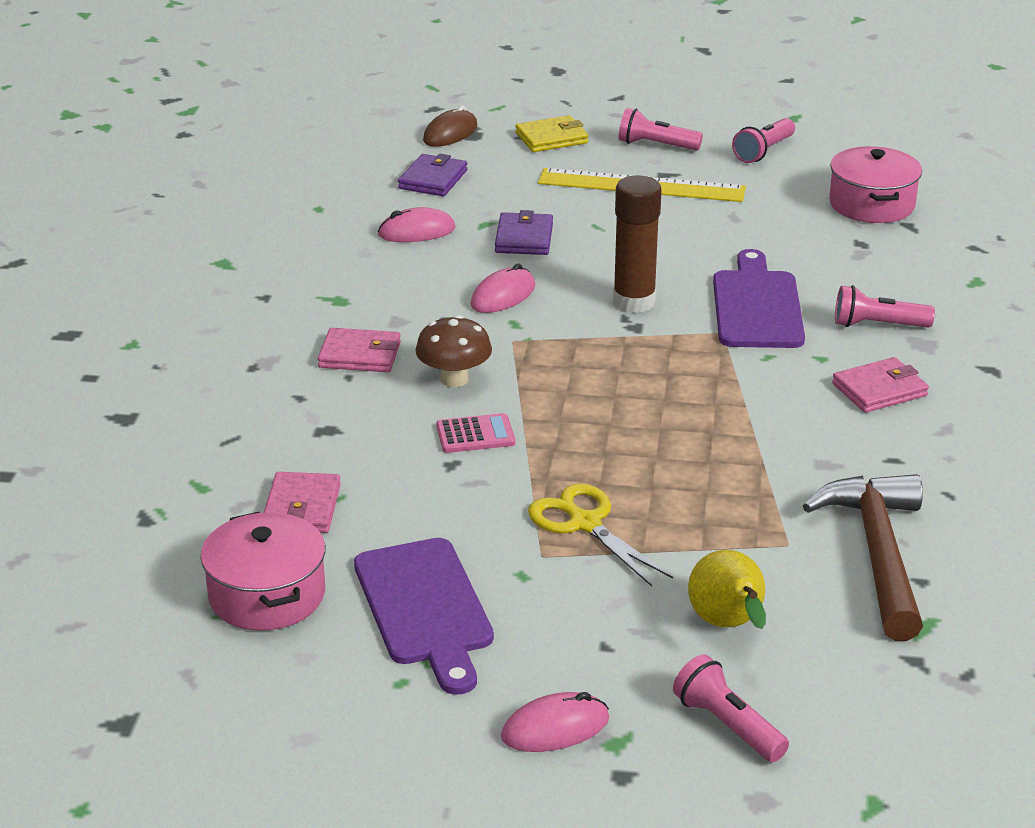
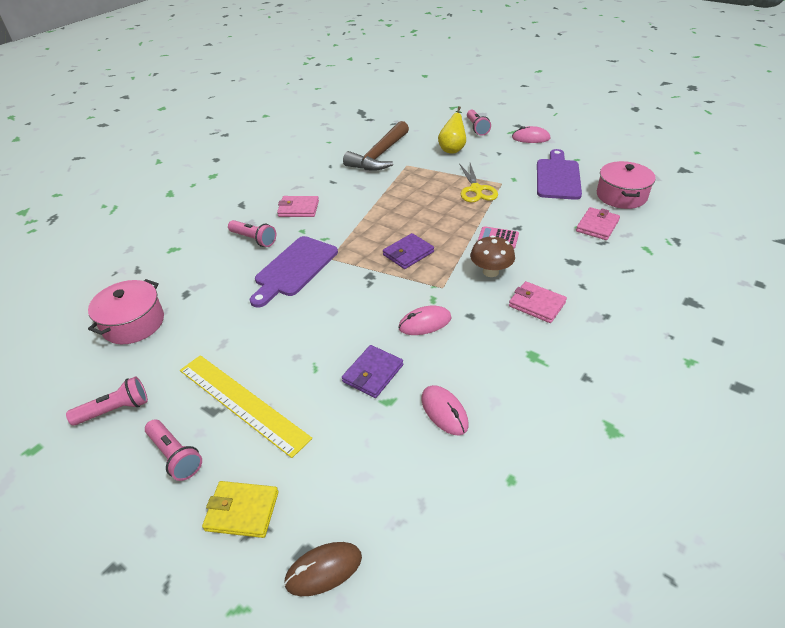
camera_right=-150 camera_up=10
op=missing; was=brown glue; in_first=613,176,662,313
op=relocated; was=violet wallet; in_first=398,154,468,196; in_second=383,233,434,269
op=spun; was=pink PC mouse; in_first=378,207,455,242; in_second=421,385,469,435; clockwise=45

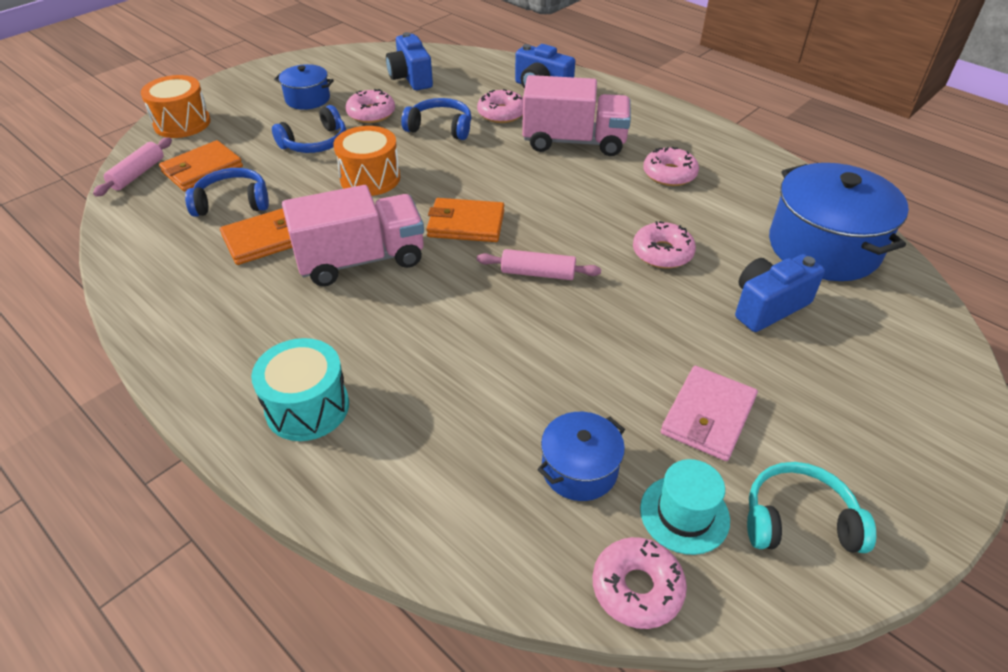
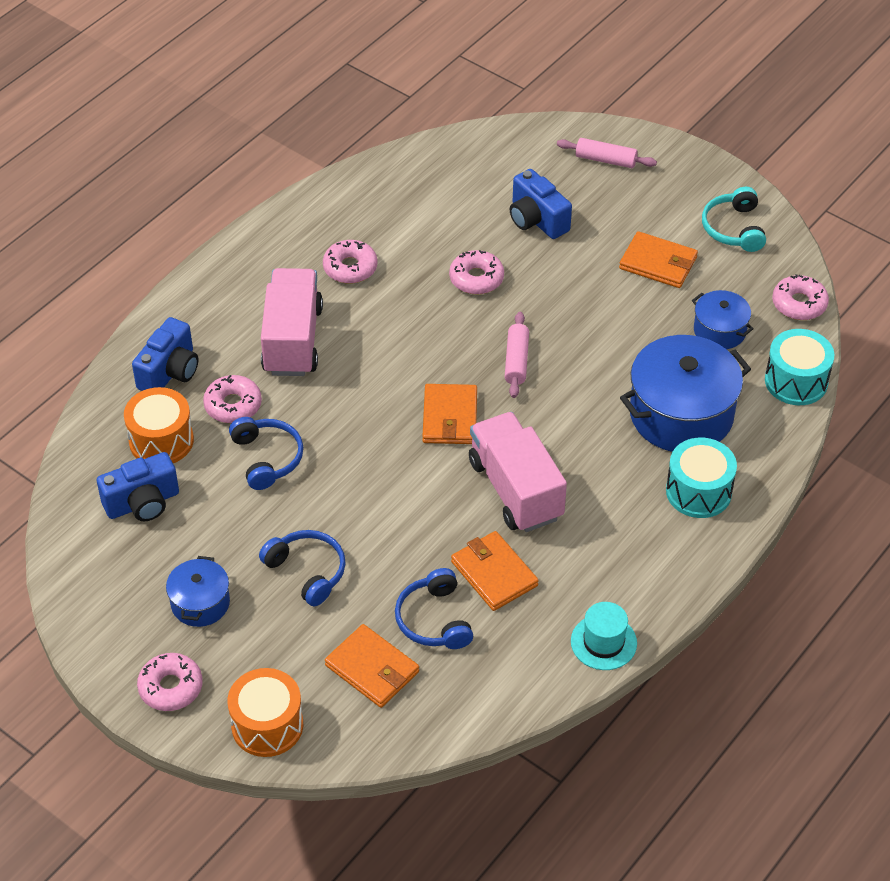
camera_right=-95 camera_up=5
op=appeared; now=aqua toy drum; in_second=765,329,834,405
op=relocated; was=pink pastry roller; in_first=93,137,172,197; in_second=557,138,657,168
op=relocated; was=orange-coloured toy drum; in_first=333,126,400,196; in_second=124,387,194,463
op=relocated; was=pink glazed donut; in_first=346,89,395,123; in_second=137,653,203,711
op=relocated; was=aqua tall hat; in_first=640,459,730,555; in_second=571,602,637,670
op=relocated; was=blue stockpot; in_first=769,163,909,281; in_second=620,335,751,452
op=colour; was=pink wallet; now=orange-coloured wallet; in_first=661,366,758,461; in_second=619,231,698,288
op=spun; was=blue over-ear headphones; in_first=401,98,471,140; in_second=229,417,303,490; clockwise=150

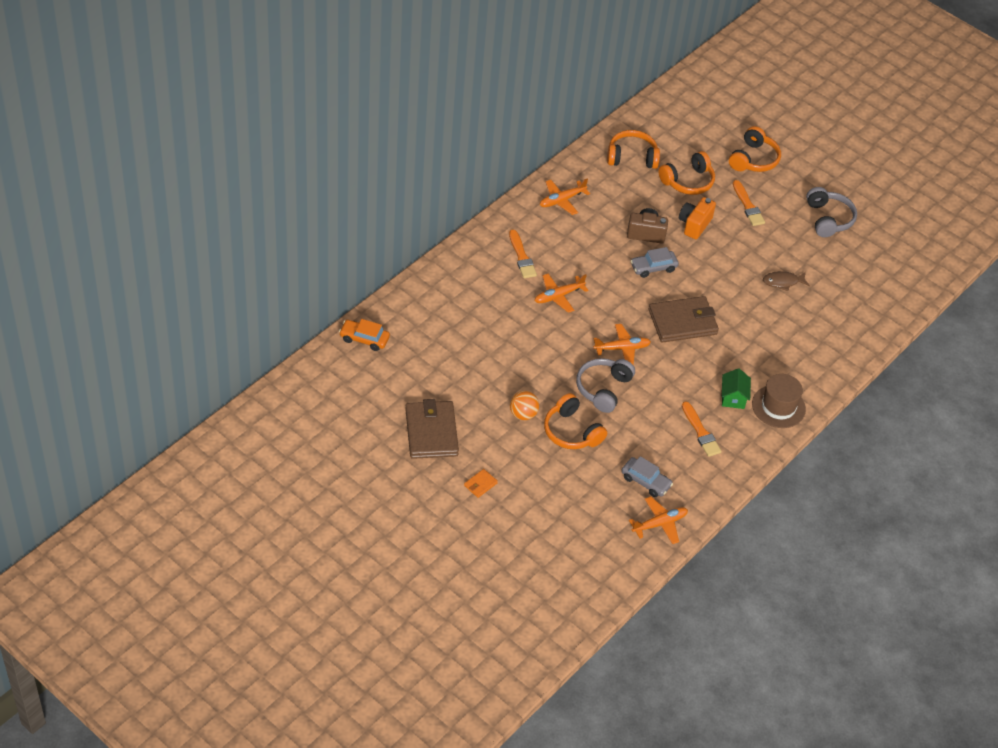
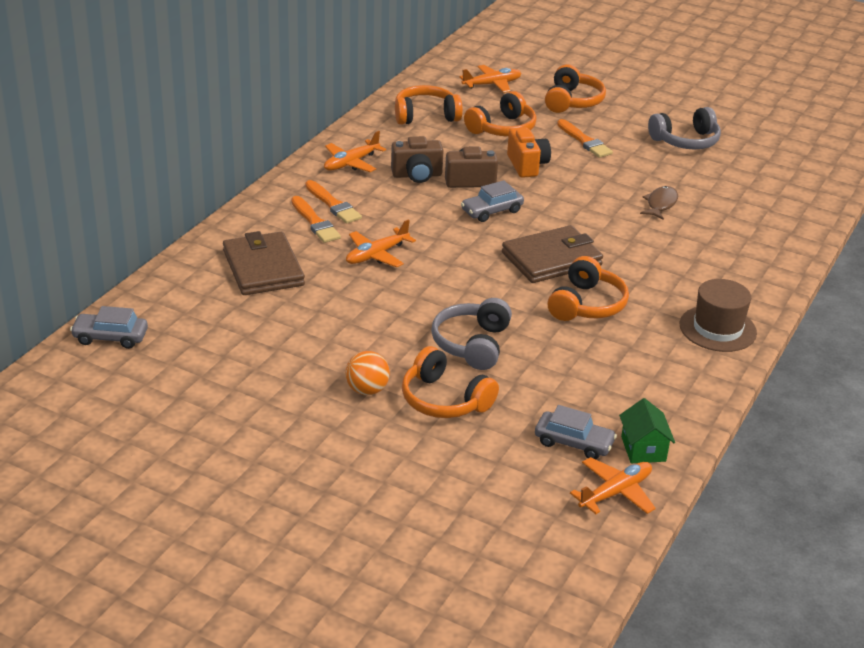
camera_right=-10 camera_up=-15
op=missing; was=orange-coloured wallet; in_first=464,469,498,498
op=appeared; now=brown camera; in_second=391,136,444,183
op=appeared; now=orange-coloured over-ear headphones; in_second=548,256,629,321
op=relocated; was=brown wallet; in_first=405,399,459,459; in_second=223,231,305,295
op=relocated; was=orange-coloured plane; in_first=593,324,651,364; in_second=459,65,521,93
op=relocated; was=orange-coloured paintbrush; in_first=682,402,722,457; in_second=305,180,362,224
op=relocated; was=emerald toy house; in_first=722,368,751,409; in_second=619,398,675,463
op=colour; was=orange-coloured automobile; now=grey automobile; in_first=339,319,390,351; in_second=70,306,148,349
op=spun; was=orange-coloured camera; in_first=679,197,716,239; in_second=507,127,551,178; clockwise=150
op=spun; was=brown fish figure; in_first=763,271,810,291; in_second=640,186,678,220; clockwise=135
op=spun; was=grey over-ear headphones; in_first=806,187,857,237; in_second=648,107,721,149; clockwise=90

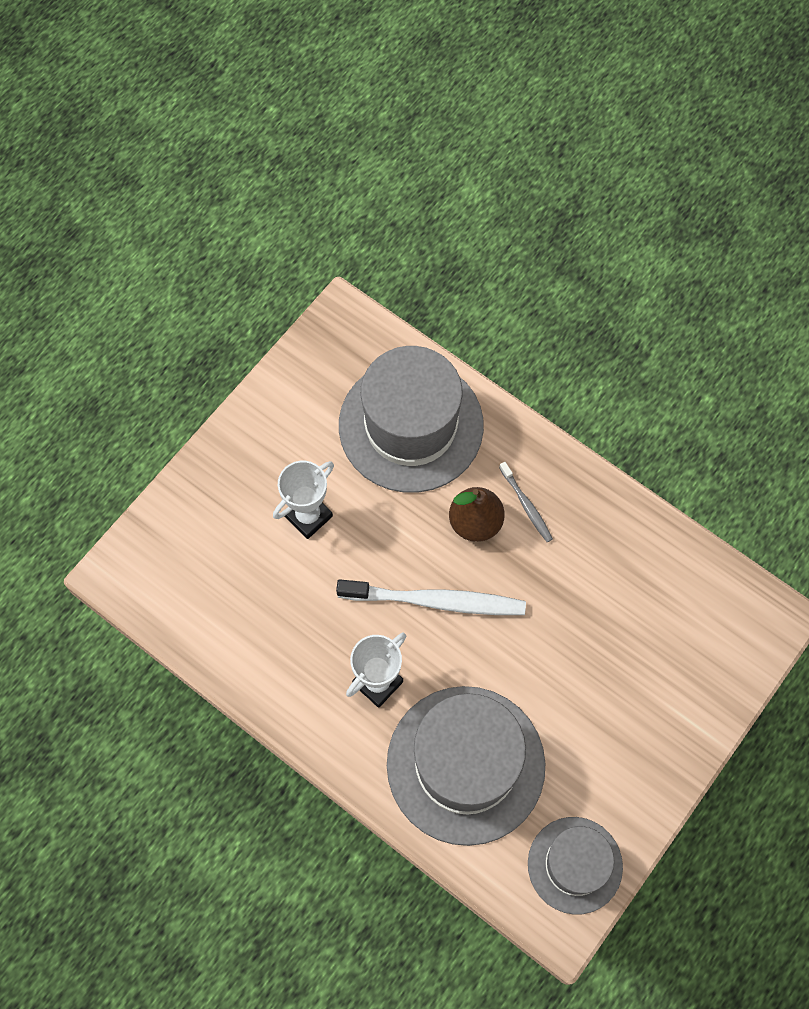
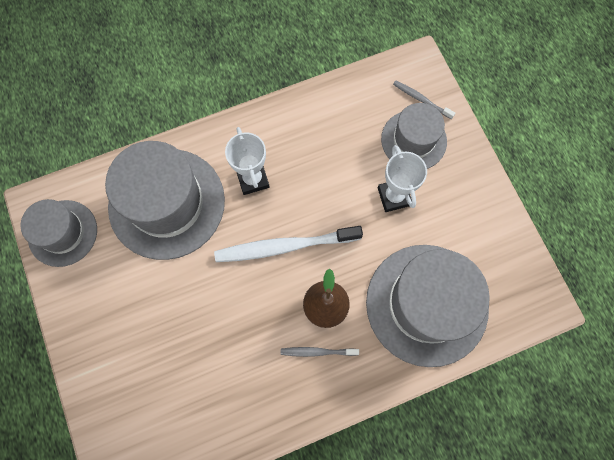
camera_right=120 camera_up=5
op=appeared; now=grey tall hat; in_second=381,103,447,169
op=appeared; now=grey tooth brush; in_second=393,80,455,119
op=spun; was=snow-white tooth brush; in_first=336,579,526,615; in_second=214,226,363,262; clockwise=45

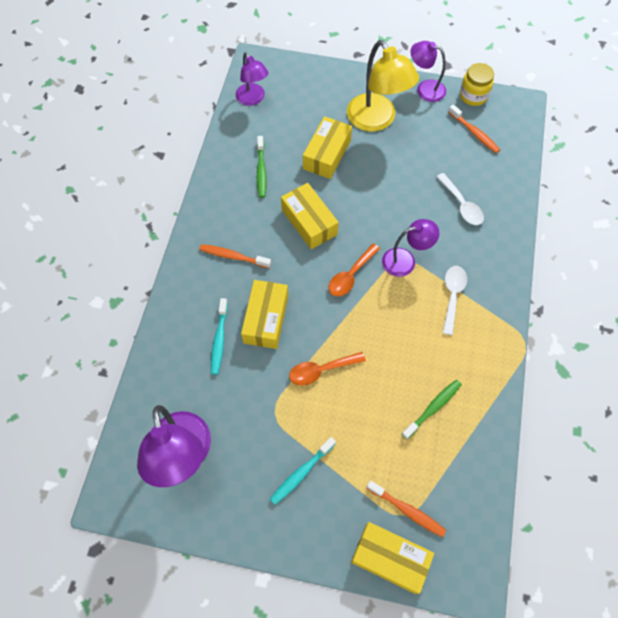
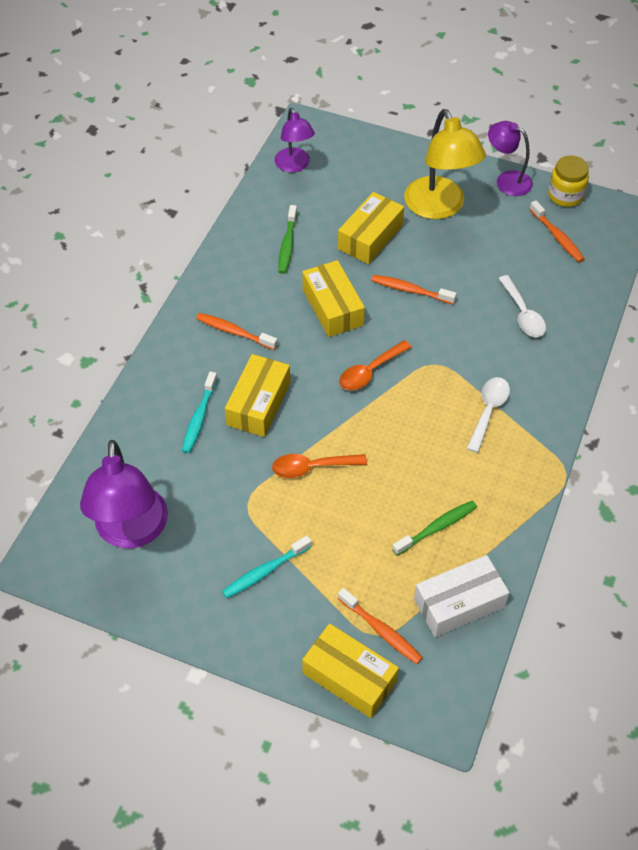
camera_right=10 camera_up=-10
op=missing; was=violet desk lamp; in_first=382,219,439,277
op=appeared; now=orange-coloured tooth brush; in_second=371,275,457,304
op=appeared; now=snow-white package; in_second=414,555,510,637

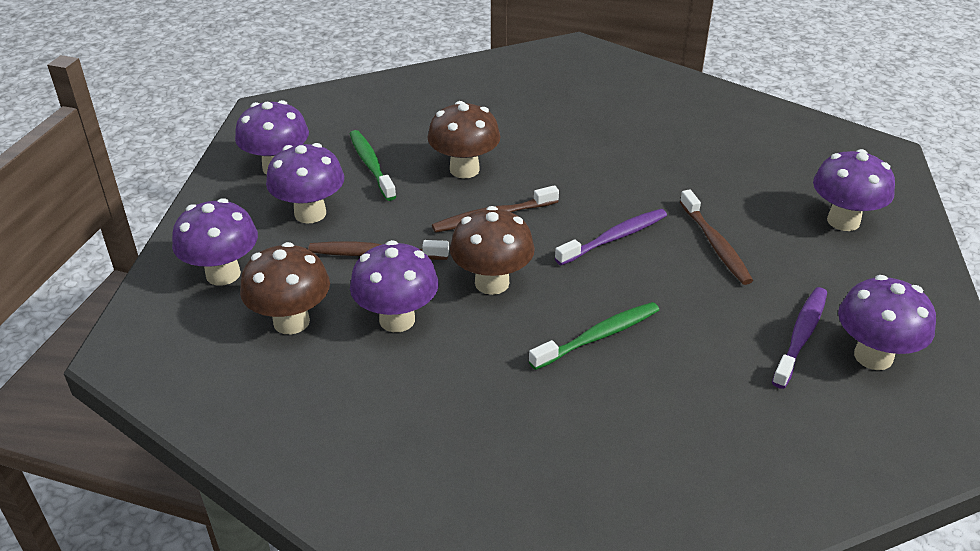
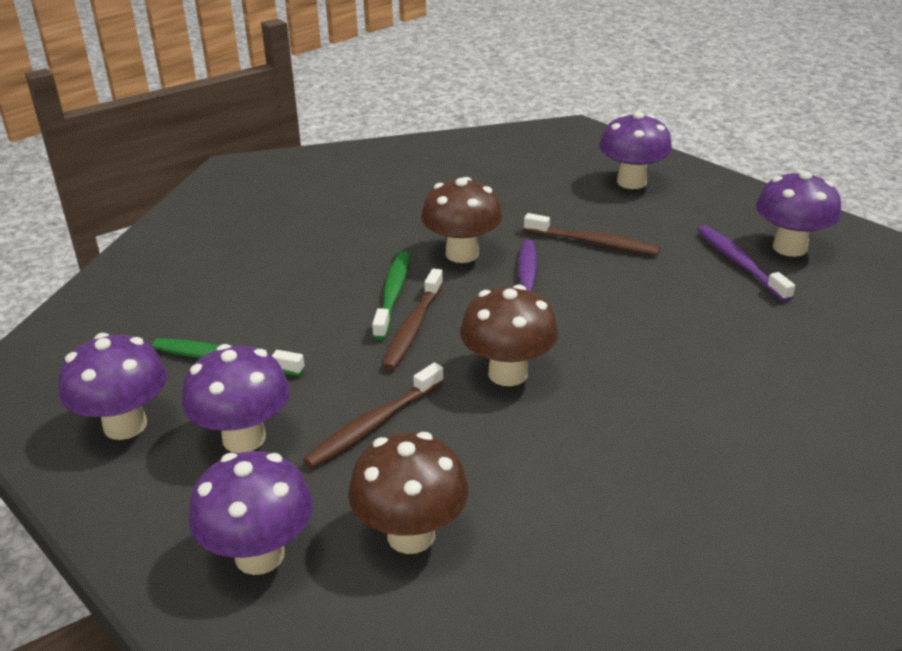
camera_right=-50 camera_up=-5
op=missing; was=violet toadstool; in_first=350,240,439,332
op=relocated; was=brown toadstool; in_first=428,101,500,179; in_second=421,177,503,263
op=relocated; was=emerald tooth brush; in_first=529,302,659,370; in_second=372,251,410,340

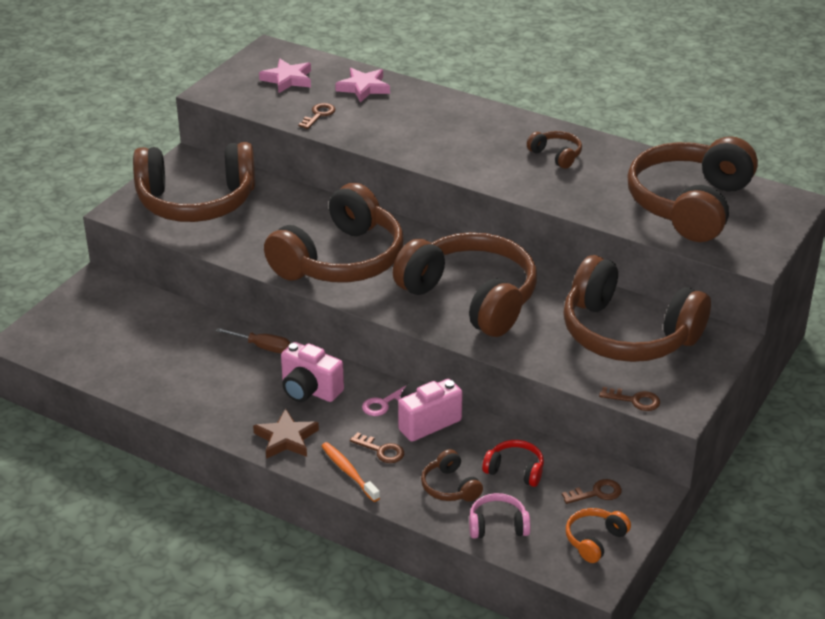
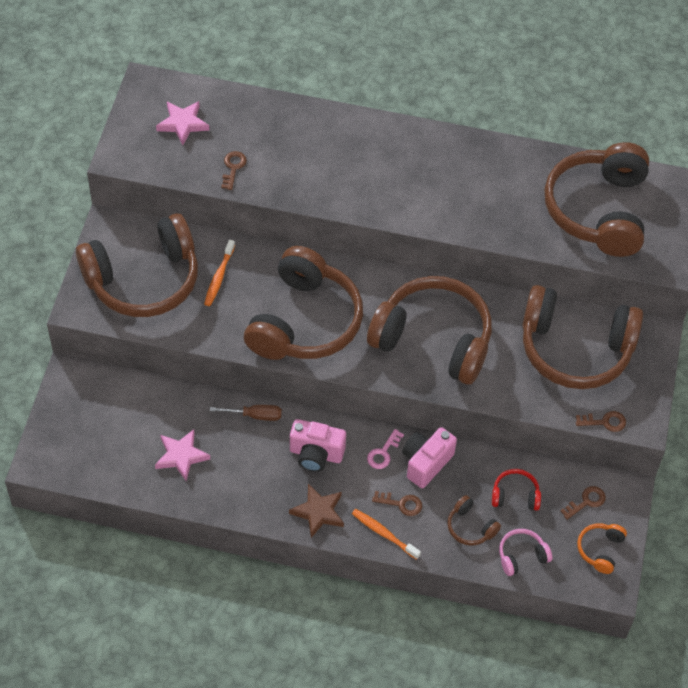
camera_right=-20 camera_up=20
op=missing; was=brown over-ear headphones; in_first=527,131,582,169
op=appeared; now=orange-coloured tooth brush; in_second=204,240,235,306
op=relocated; was=pink five-pointed star; in_first=335,68,390,103; in_second=155,429,210,481

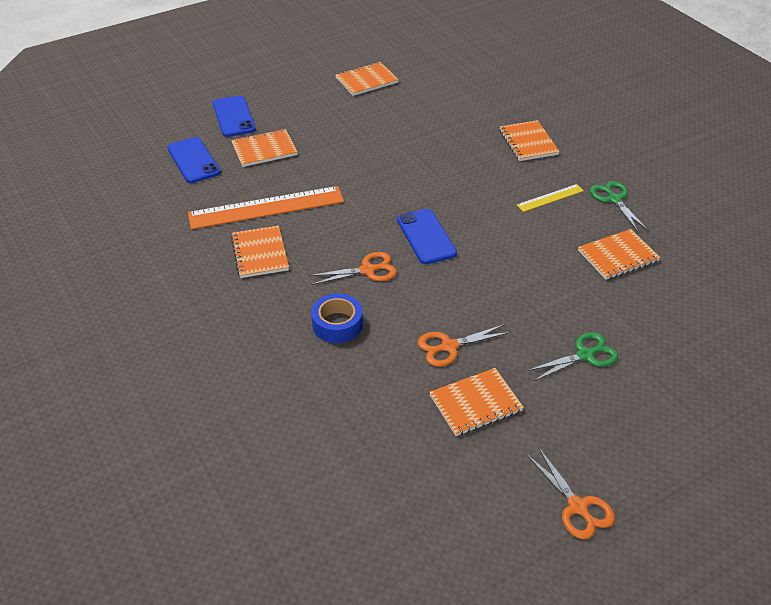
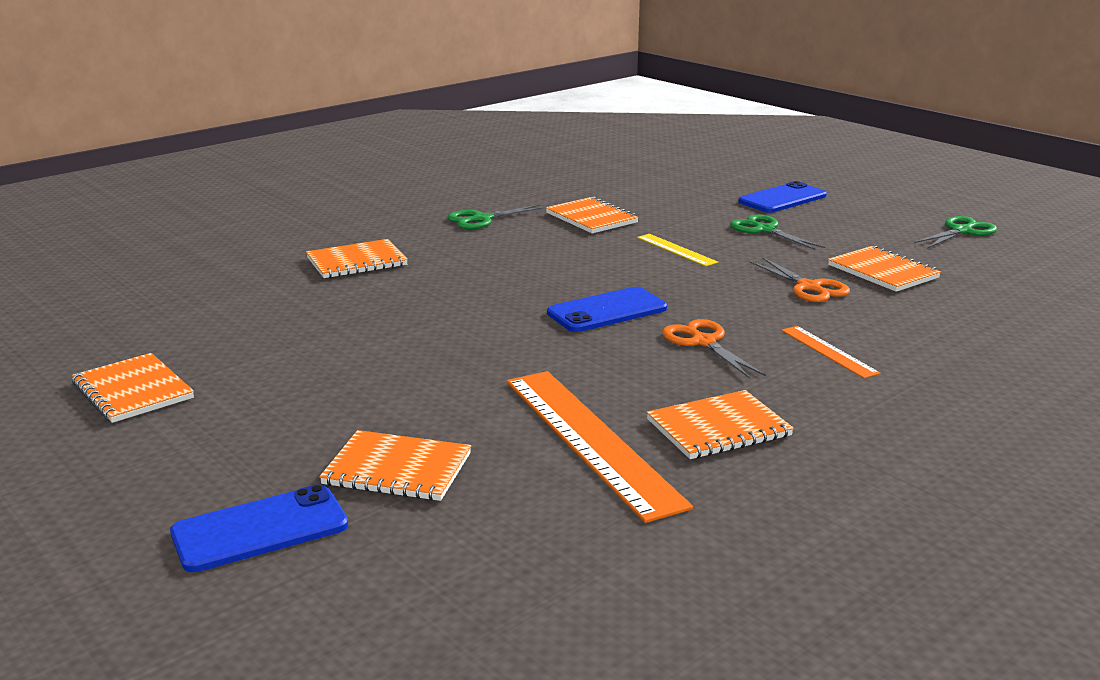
camera_right=-100 camera_up=-20
op=relocated; was=blue smartphone; in_first=167,137,221,183; in_second=738,181,827,213
op=relocated; was=golden straightedge; in_first=517,184,584,212; in_second=637,234,718,266
op=exchanged; was=blue sticky tape; now=orange-coloured straightedge; in_first=311,293,363,343; in_second=781,326,880,379
op=colour; was=orange-coloured shears; now=emerald shears; in_first=527,448,615,539; in_second=914,216,997,249
op=spun; was=orange-coloured notepad; in_first=231,129,297,167; in_second=319,430,471,501; clockwise=-45

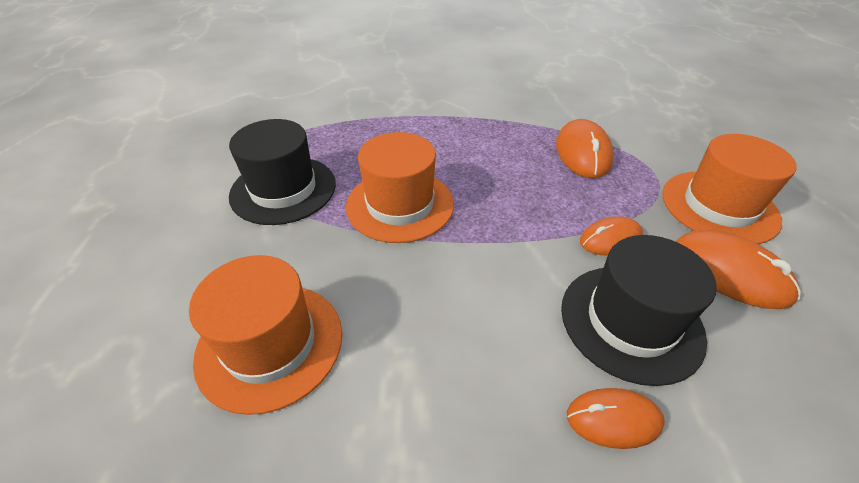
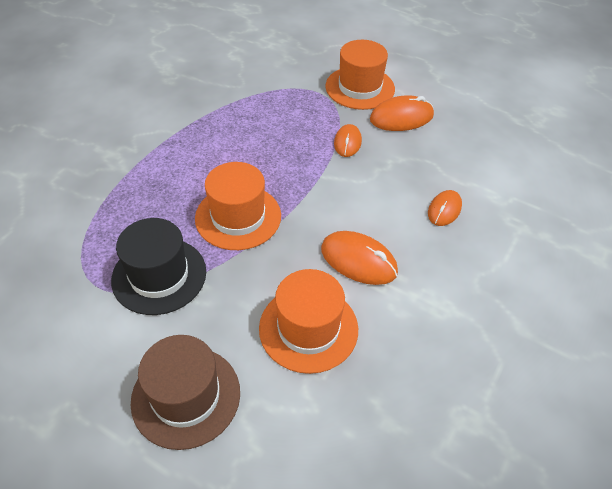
camera_right=-60 camera_up=5
op=missing; was=black tall hat; in_first=561,235,717,386
op=appeared; now=brown tall hat; in_second=131,335,240,450
op=relocated; was=orange-coloured PC mouse; in_first=556,119,614,178; in_second=321,231,398,285

